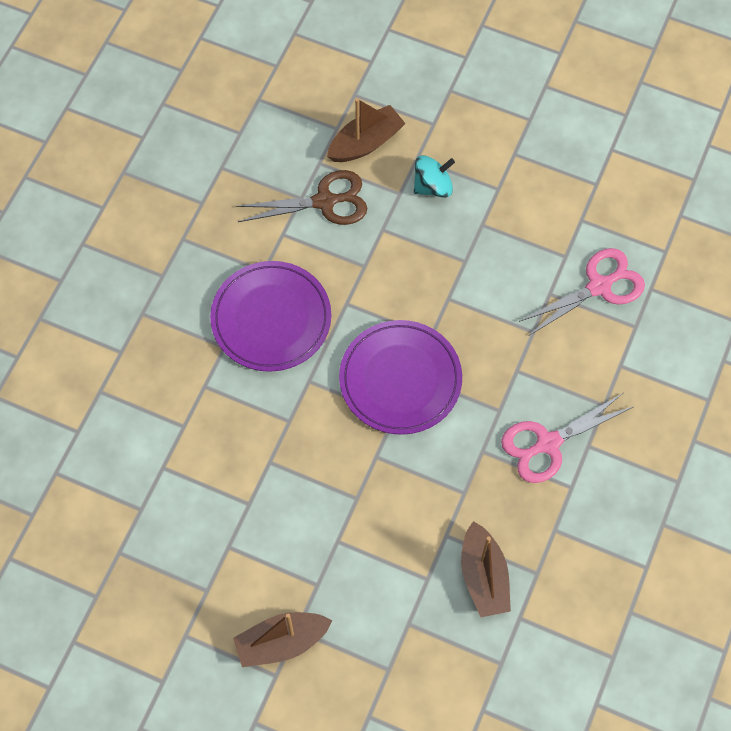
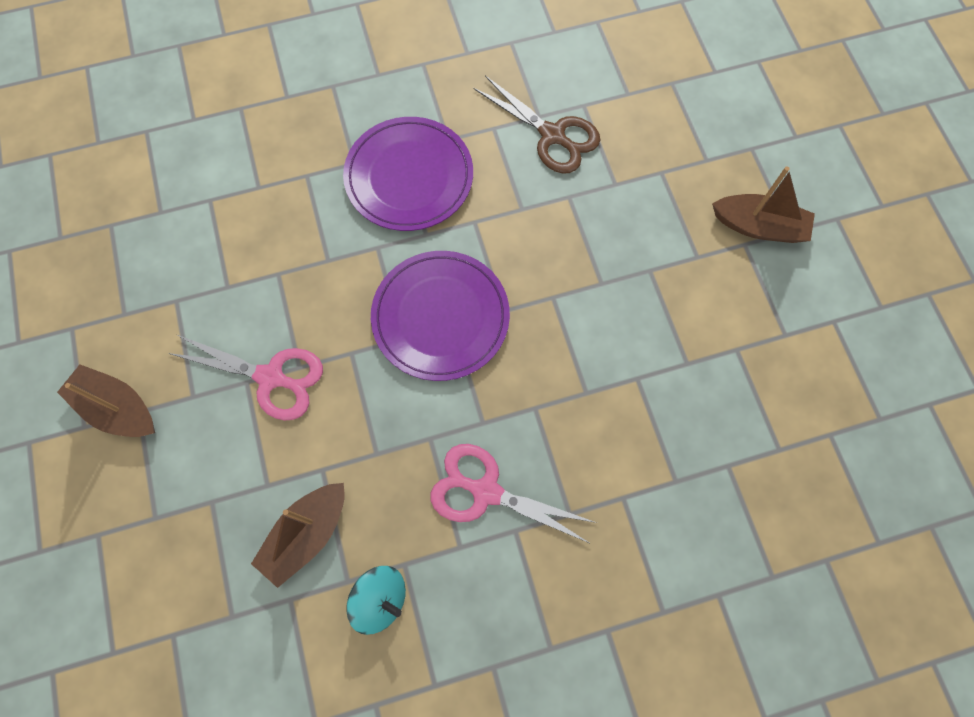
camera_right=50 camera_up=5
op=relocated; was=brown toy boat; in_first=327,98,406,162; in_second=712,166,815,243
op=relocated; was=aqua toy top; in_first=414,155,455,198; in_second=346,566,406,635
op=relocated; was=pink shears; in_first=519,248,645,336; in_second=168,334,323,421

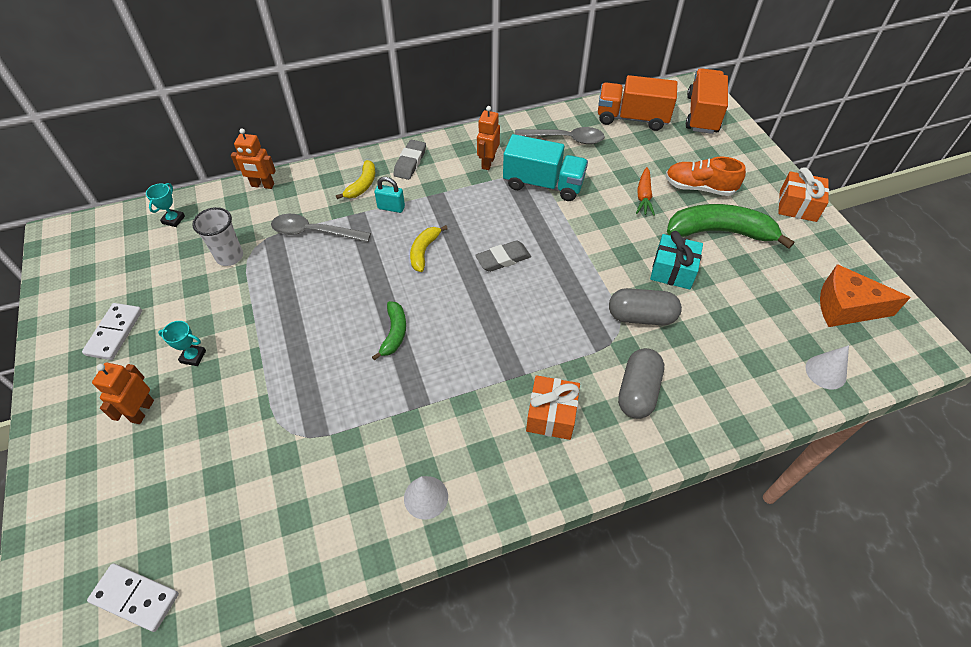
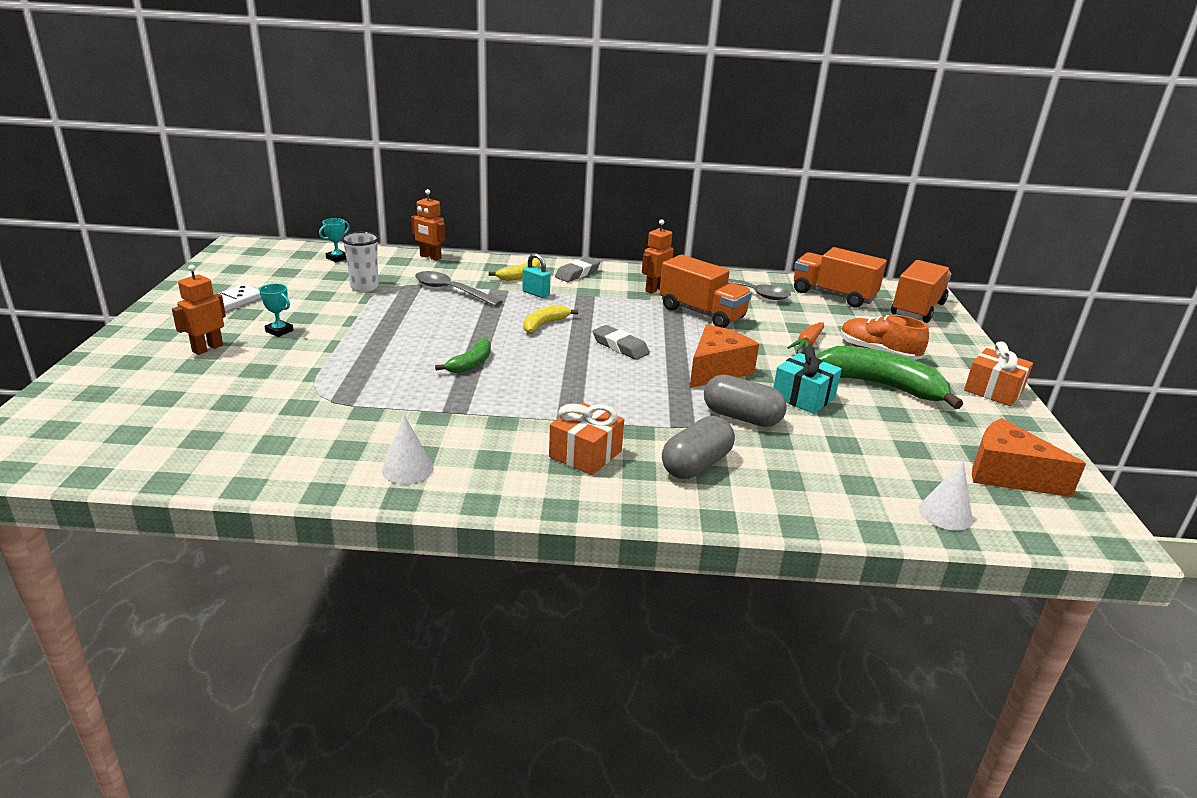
camera_right=20 camera_up=-25
op=missing; was=snow-white domino; in_first=87,564,179,632
op=appeared; now=orange-coloured cheese; in_second=690,324,759,388
op=colour; was=aqua lorry; now=orange-coloured lorry; in_first=503,134,588,201; in_second=659,254,752,328
op=spun; was=grey eraser; in_first=475,240,531,272; in_second=592,325,650,360; clockwise=45

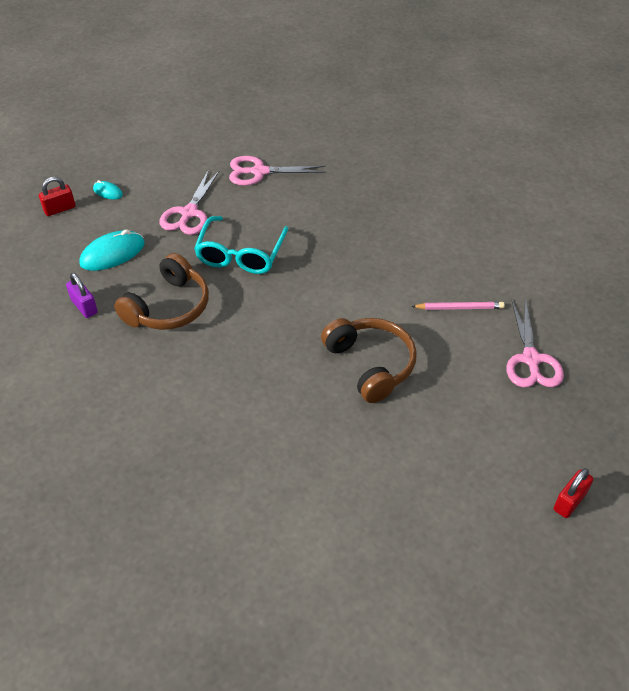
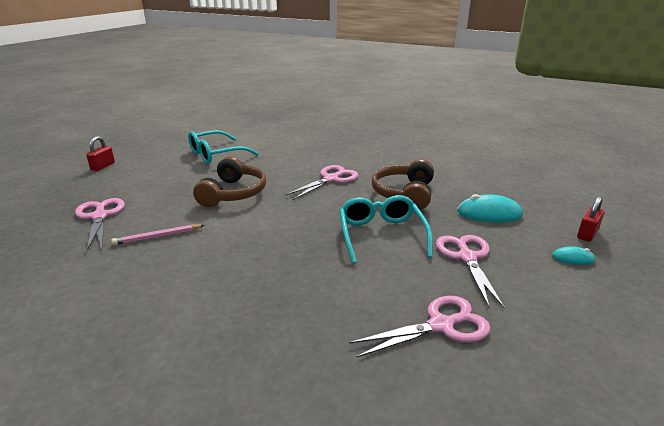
camera_right=160 camera_up=-20
op=missing; was=violet padlock; in_first=66,273,98,318
op=appeared; now=aqua glasses; in_second=188,130,258,164
op=appeared; now=pink shears; in_second=285,165,358,201
op=spun; was=aqua PC mouse; in_first=79,230,145,271; in_second=457,194,523,222; clockwise=60
op=spun; was=brown over-ear headphones; in_first=321,318,417,403; in_second=193,156,266,207; clockwise=-120

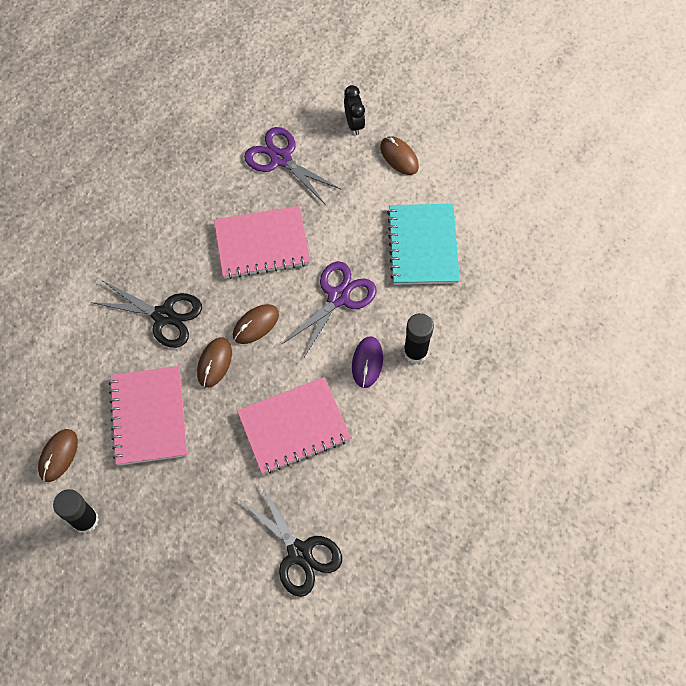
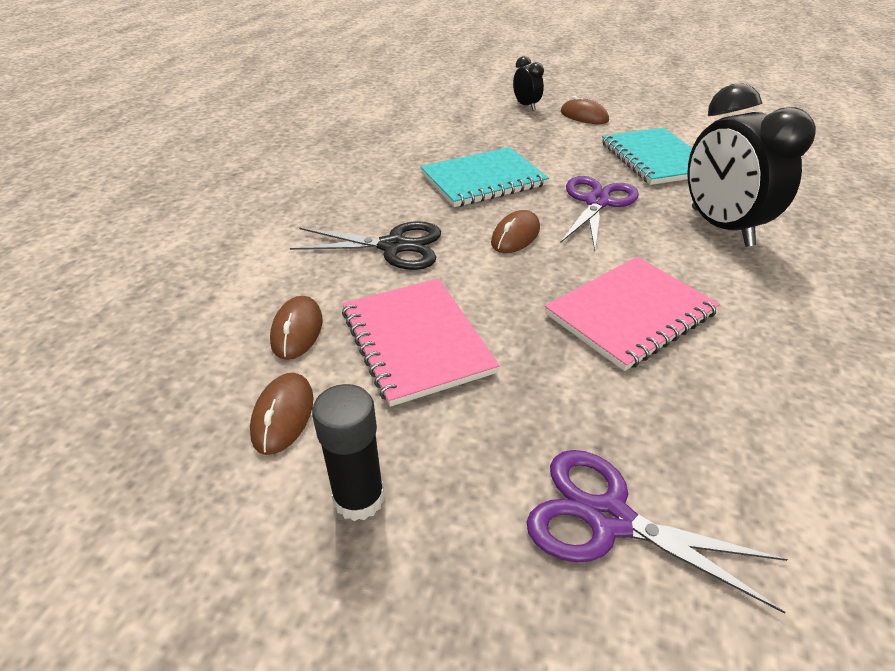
camera_right=-15 camera_up=-25
op=missing; was=black shears; in_first=239,482,342,597
op=missing; was=violet PC mouse; in_first=352,336,383,388
op=relocated; was=brown PC mouse; in_first=197,337,232,388; in_second=270,296,322,360
op=relocated; was=violet shears; in_first=244,127,342,204; in_second=527,450,788,614
op=exchanged; was=black glue; now=black clock; in_first=403,313,434,364; in_second=687,83,816,247
op=colour; was=pink notepad; now=aqua notepad; in_first=214,206,311,279; in_second=420,147,549,207

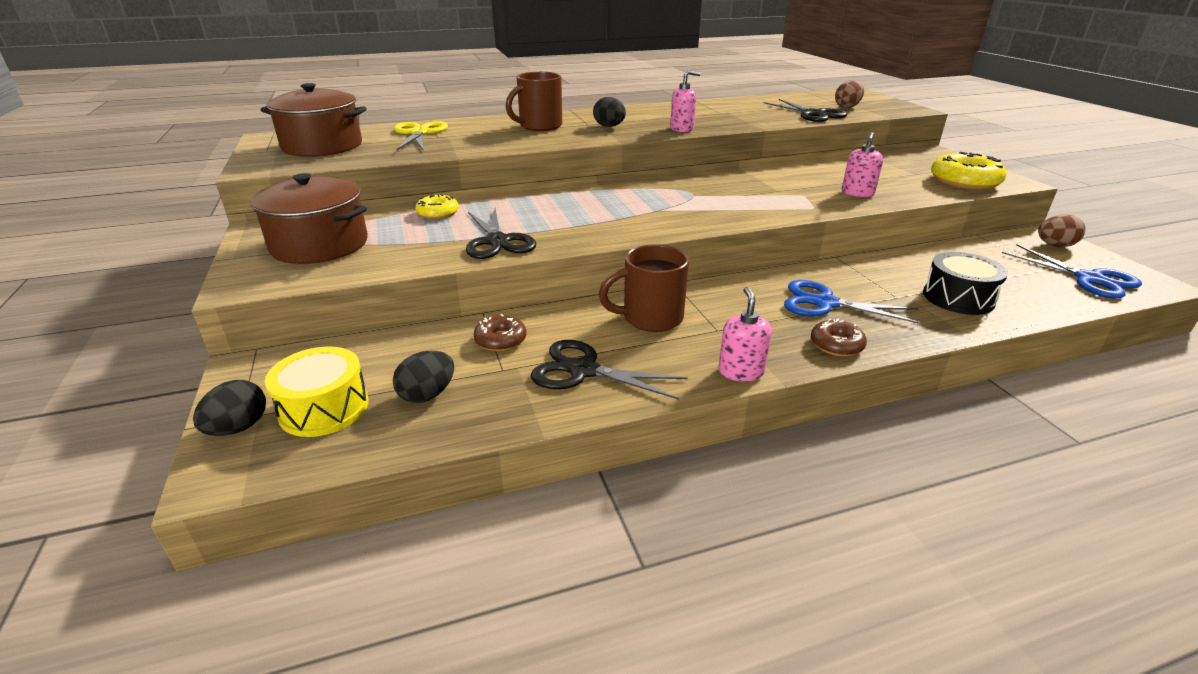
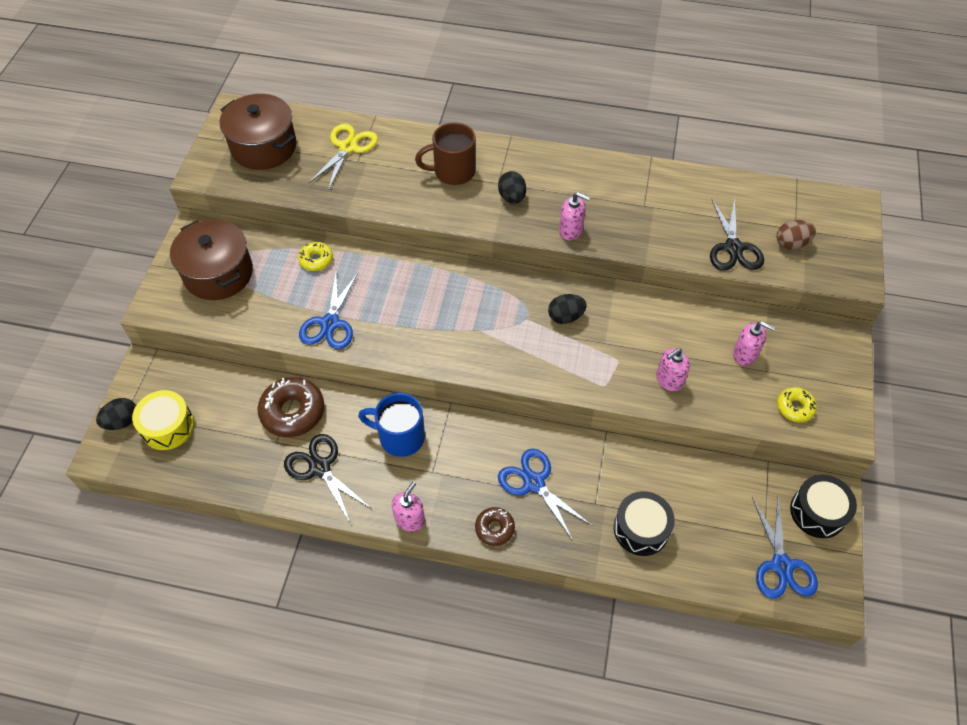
camera_right=30 camera_up=25
op=appeared; now=pink pump bottle; in_second=733,321,775,366
op=relocated; was=black egg; in_first=393,351,454,403; in_second=548,294,587,324
op=exchanged; was=brown egg; now=black toy drum; in_first=1038,215,1085,247; in_second=790,475,857,538
op=colour; was=black shears; now=blue shears; in_first=466,209,536,259; in_second=299,273,358,349
op=colour; was=brown tea mug; now=blue tea mug; in_first=598,244,689,332; in_second=358,393,425,457
op=size; was=brown glazed donut; in_first=474,314,526,351; in_second=257,377,325,437; ratio=1.78
op=size; was=golden glazed donut; in_first=931,152,1007,190; in_second=777,387,817,422; ratio=0.56

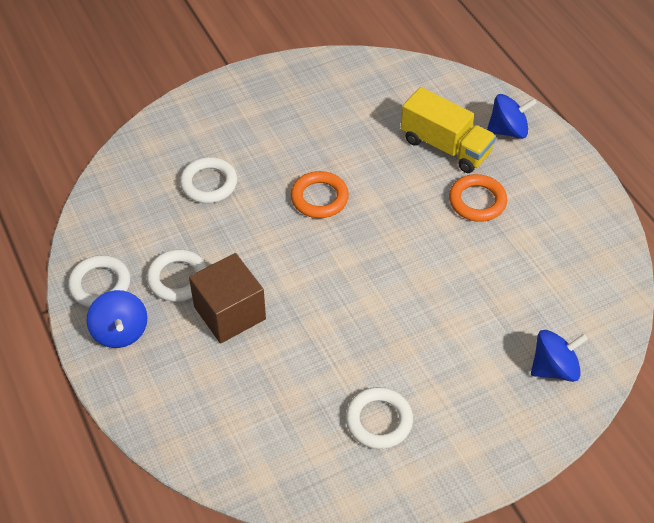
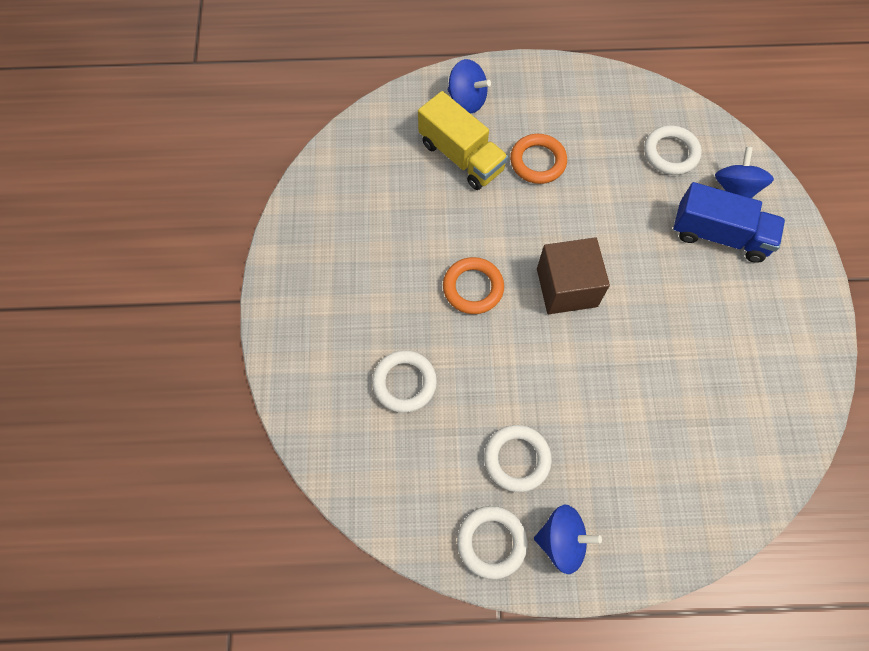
camera_right=-65 camera_up=15
op=appeared; now=blue lorry; in_second=673,182,785,263
op=relocated; was=brown solid cube; in_first=189,253,266,343; in_second=537,237,610,314
op=relocated; was=snow-white torus; in_first=345,387,413,449; in_second=644,125,702,175
op=spun; was=golden lorry; in_first=401,87,496,173; in_second=418,91,508,190; clockwise=75
op=spun; was=blue toy top; in_first=487,94,537,139; in_second=448,59,491,113; clockwise=105

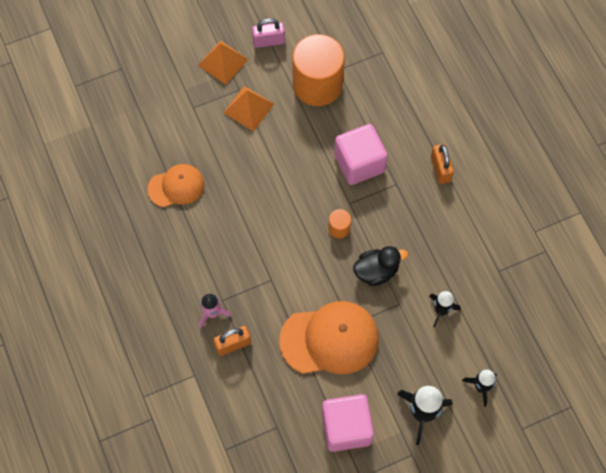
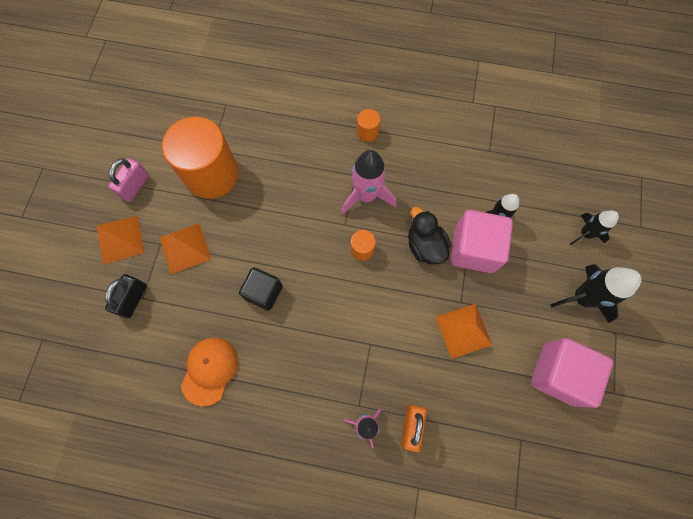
camera_right=-55 camera_up=5
op=appeared; now=black padlock; in_second=105,274,147,318
op=appeared; now=black solid cube; in_second=239,267,283,311
op=appeared; now=pink rocket; in_second=341,150,396,214
op=relocated; was=pink solid cube; in_first=334,124,388,185; in_second=450,210,513,273
op=exchanged; was=orange-coloured peaked cap; now=orange-coloured solid pyramid; in_first=279,301,379,374; in_second=436,304,492,359
op=exchanged; was=orange-coloured padlock; now=orange-coloured cylinder; in_first=431,144,454,184; in_second=357,109,380,142
op=spun; was=black duck; in_first=353,246,408,286; in_second=408,207,451,265; clockwise=-45

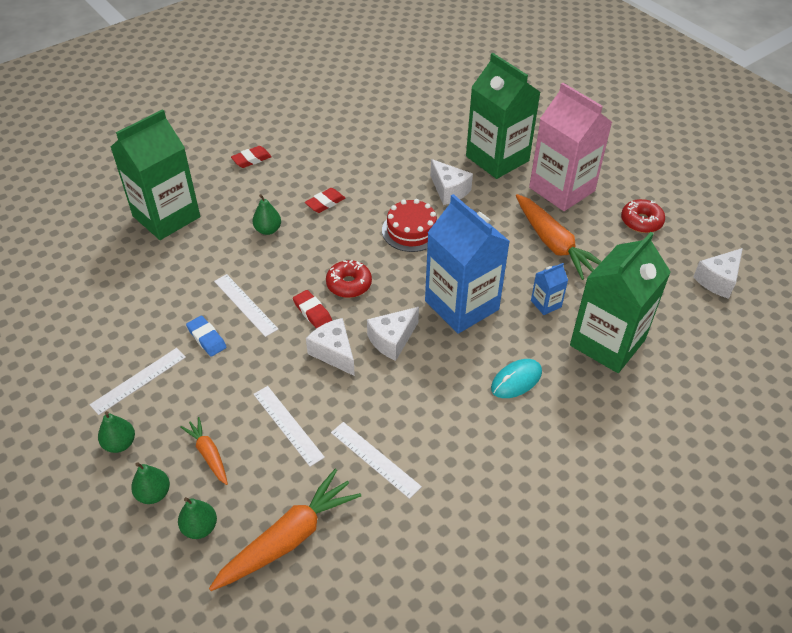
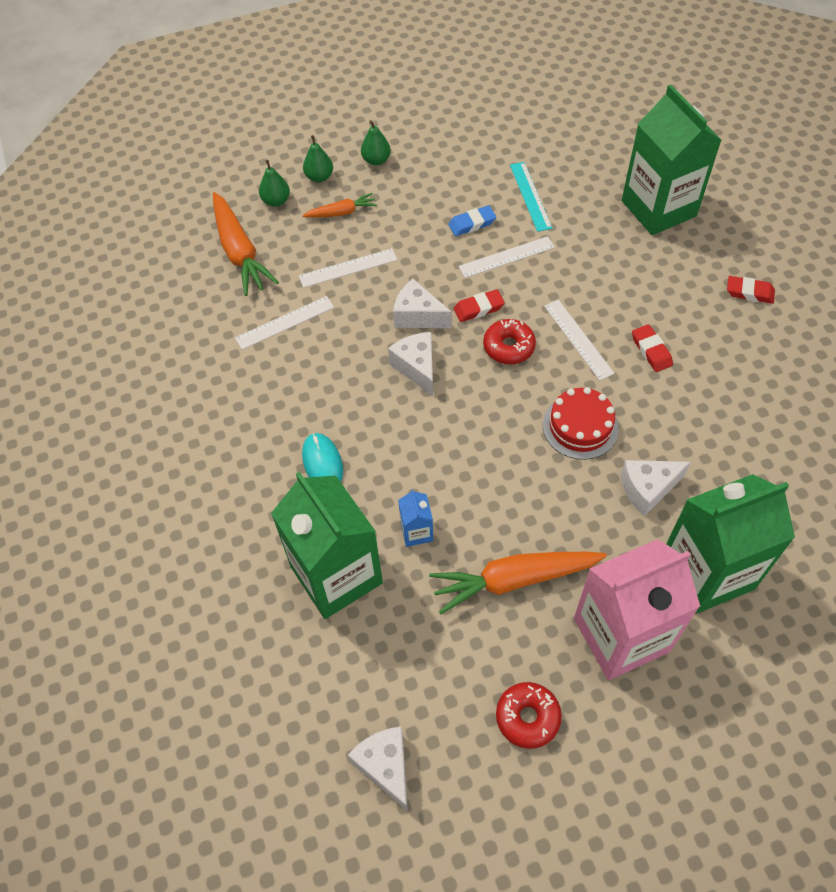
camera_right=110 camera_up=10
op=missing; was=emerald toy pear; in_first=252,194,281,235
op=missing; was=blue juice carton; in_first=425,194,510,334
op=appeared; now=aqua straightedge; in_second=510,162,552,232
op=relocated; was=snow-white straightedge; in_first=90,348,186,415; in_second=544,300,615,381
op=spun; was=red eraser; in_first=231,146,272,168; in_second=727,276,775,304; clockwise=-60
op=spun; was=snow-white cheese; in_first=306,318,355,376; in_second=393,279,452,328; clockwise=-135

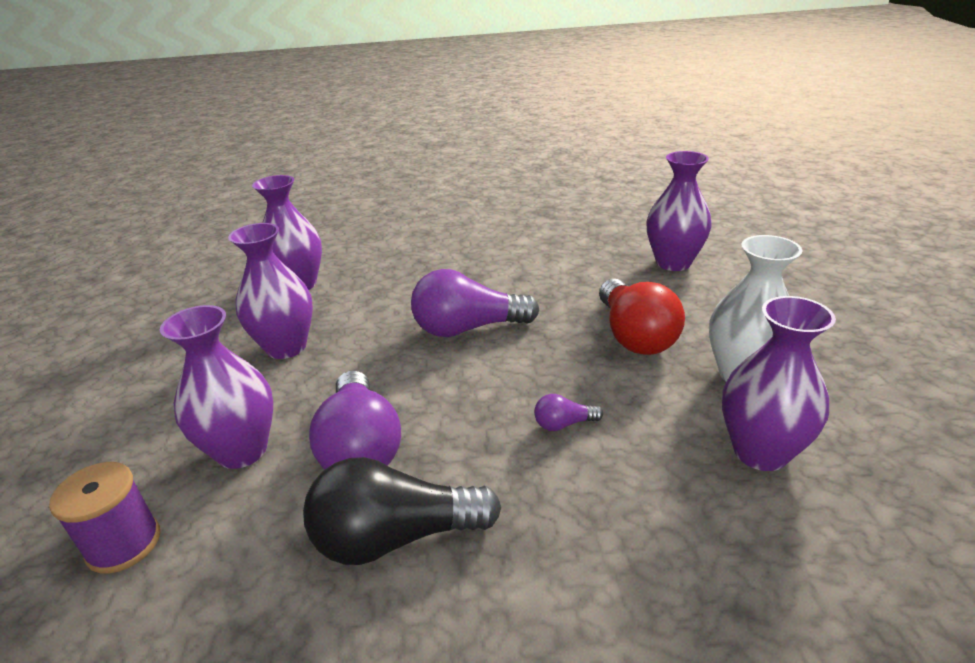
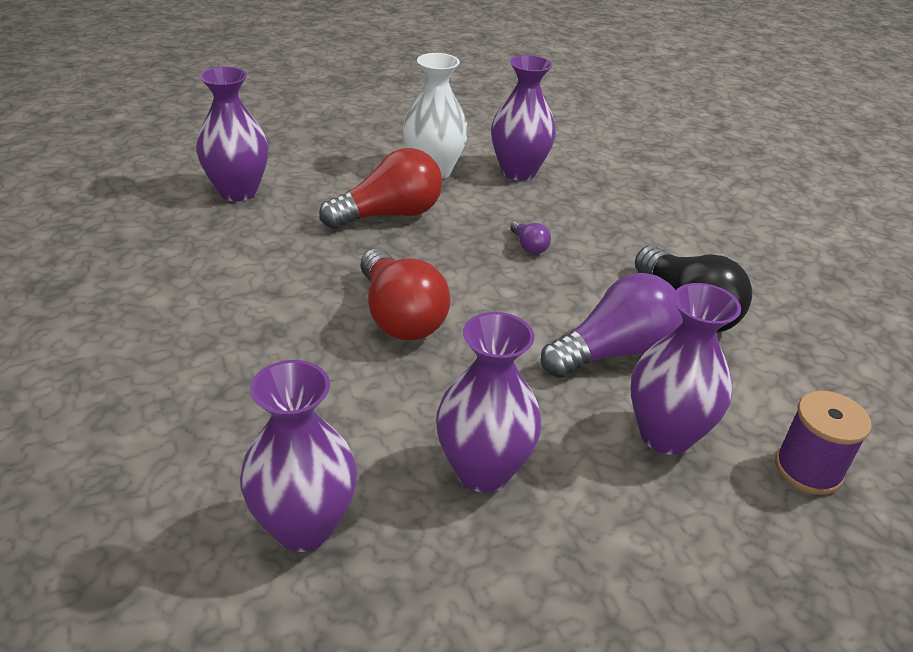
camera_right=-110 camera_up=5
op=colour; was=violet bulb; now=red bulb; in_first=411,269,539,337; in_second=360,249,451,341

